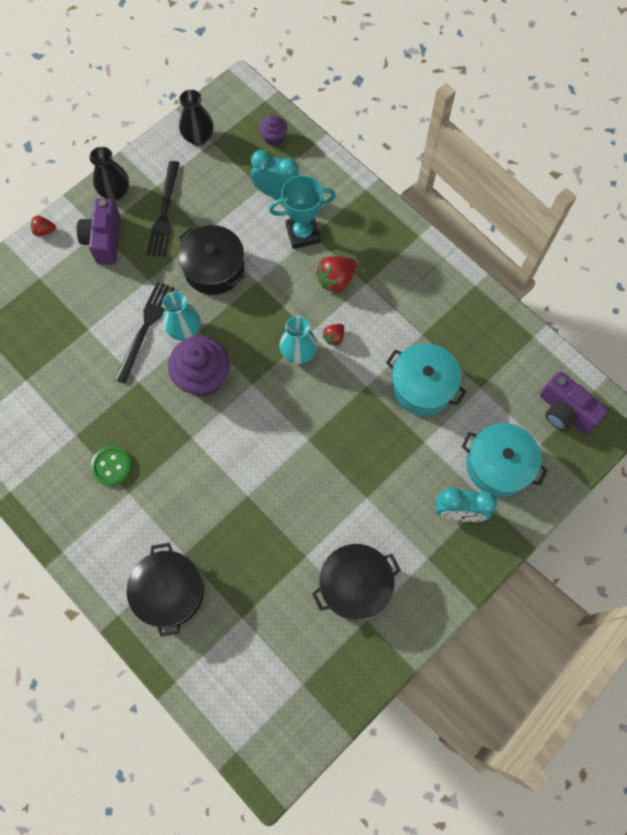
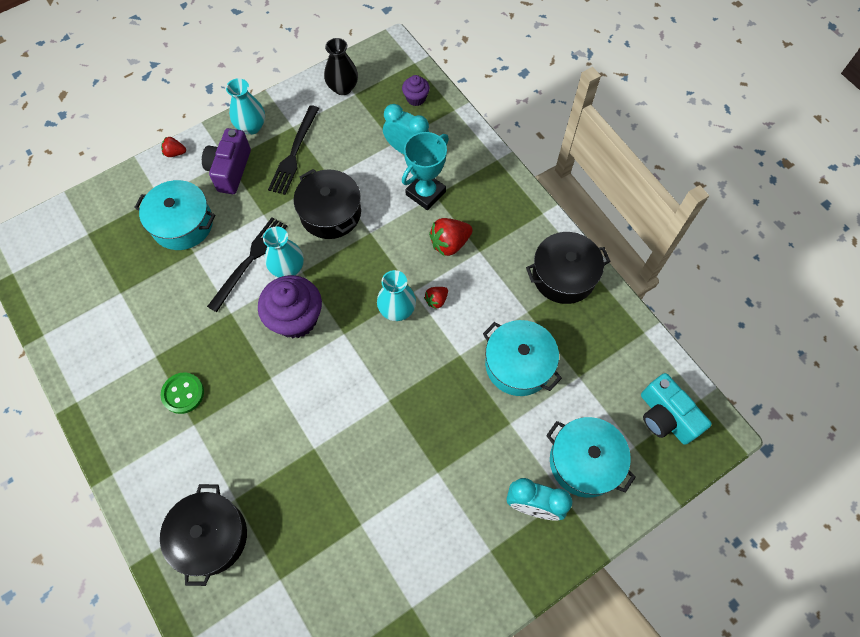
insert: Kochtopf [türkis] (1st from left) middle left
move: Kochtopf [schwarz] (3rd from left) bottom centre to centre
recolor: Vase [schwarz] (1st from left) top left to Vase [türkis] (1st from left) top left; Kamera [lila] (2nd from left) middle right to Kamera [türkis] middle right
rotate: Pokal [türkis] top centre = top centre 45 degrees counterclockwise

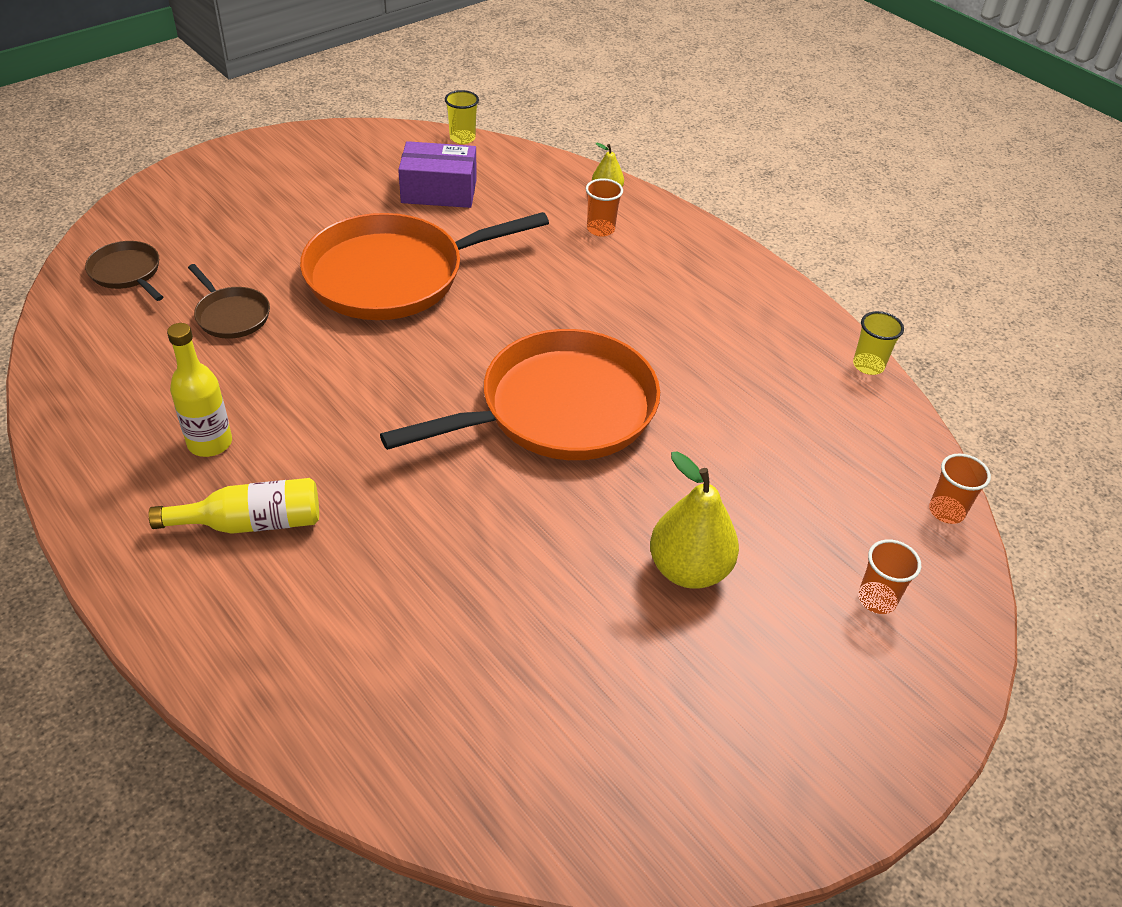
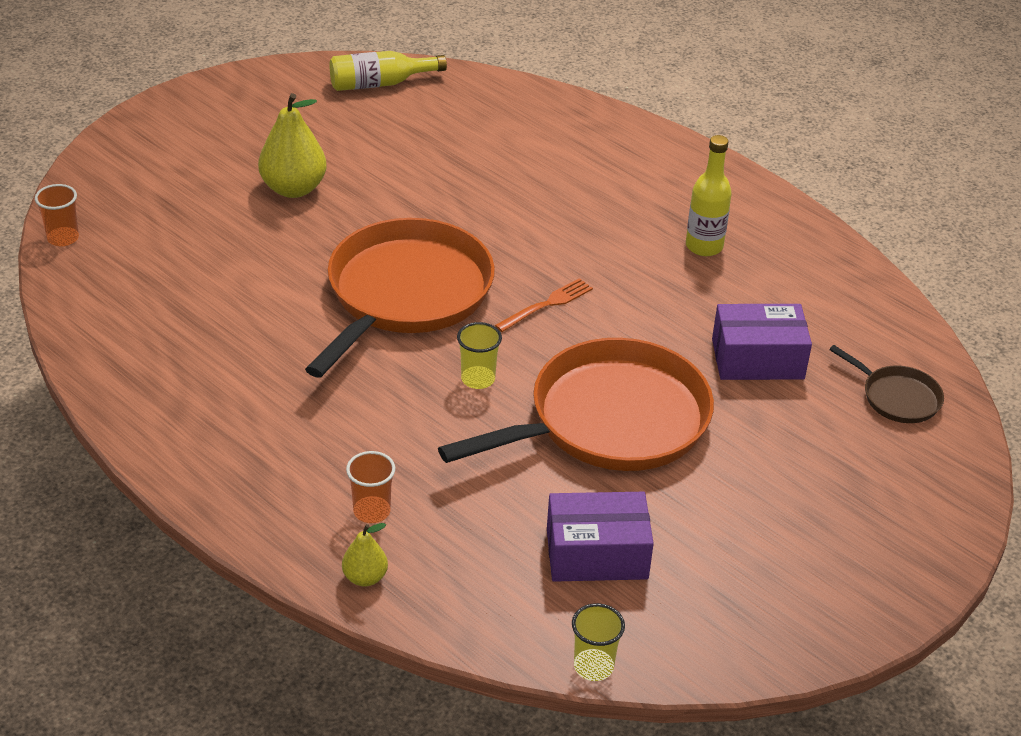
delete: Becher [orange] (2nd from left) middle right
insert: Gabel [orange] centre
move: Becher [gelb] (2nd from left in the first image) middle right to Becher [gelb] (1st from left) centre; Flasche [gelb] (2nd from left in the first image) middle left to Flasche [gelb] (1st from left) top centre
replace: Pfanne [braun] (2nd from left) top left to Schachtel [lila] (2nd from left) middle right
rotate: Pfanne [orange] (2nd from left in the first image) centre = centre 150 degrees clockwise

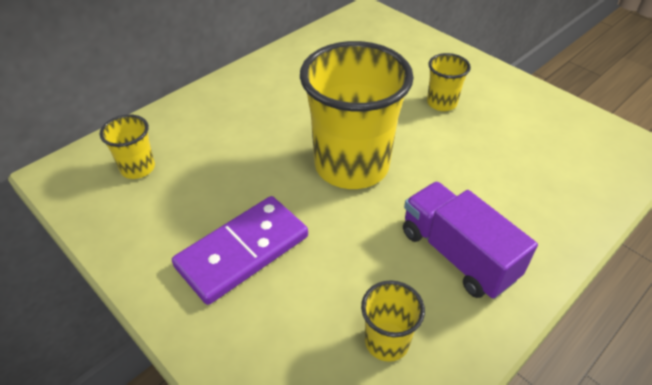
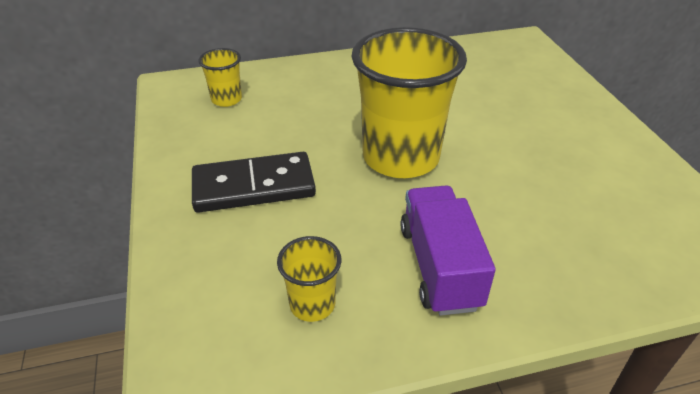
delete: Becher [gelb] (4th from left) top right
recolor: Dominostein [lila] centre to Dominostein [schwarz] centre

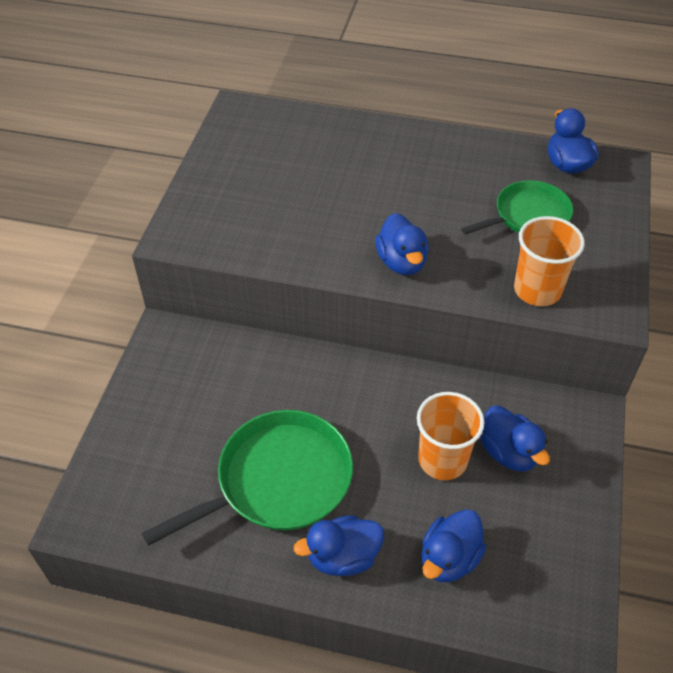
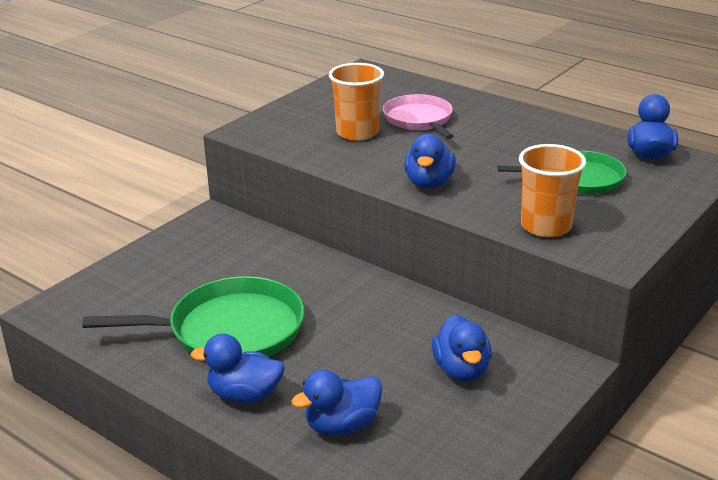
insert: Pfanne [rosa] top centre
move: Becher [orange] (1st from left) middle right to top centre

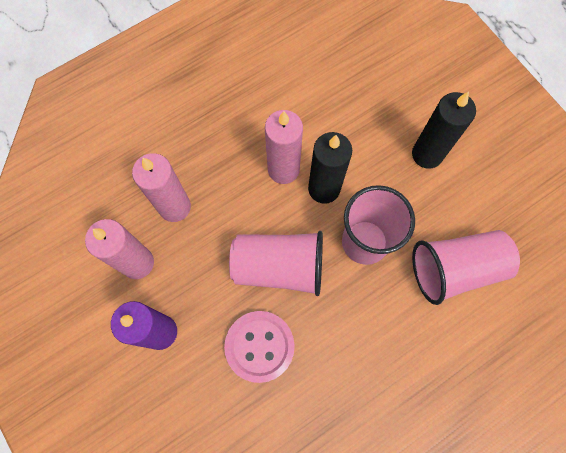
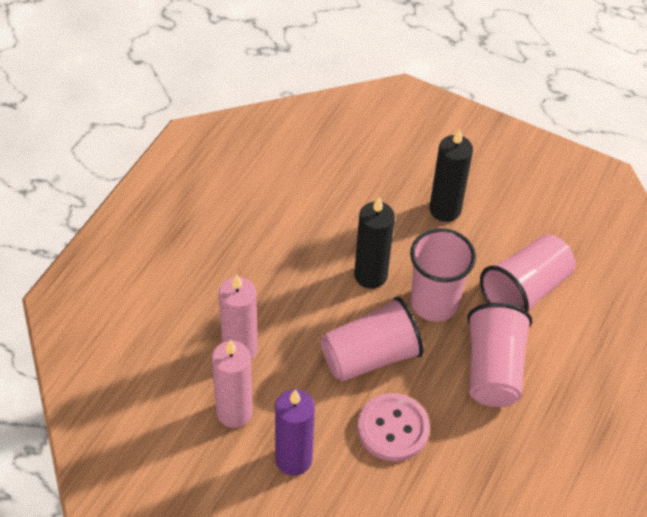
delete: Kerze [rosa] (3rd from left) top centre
insert: Becher [rosa] (3rd from left) bottom right

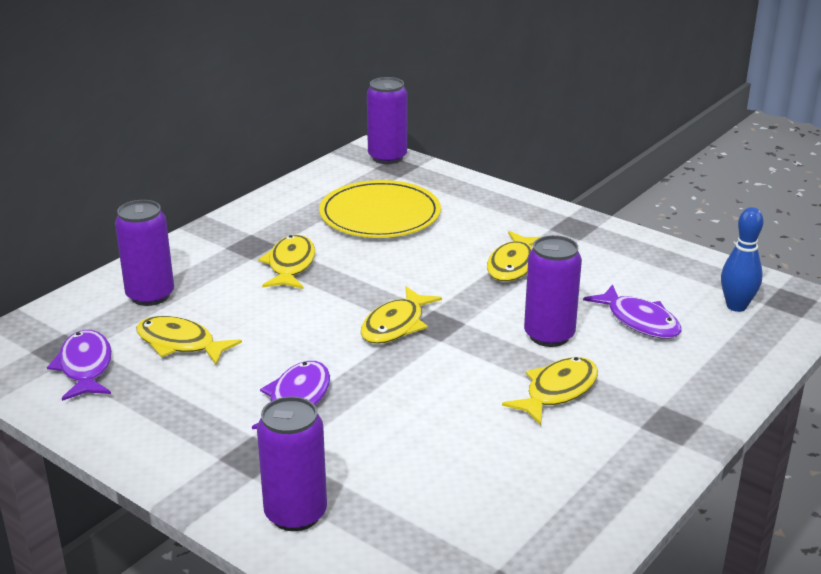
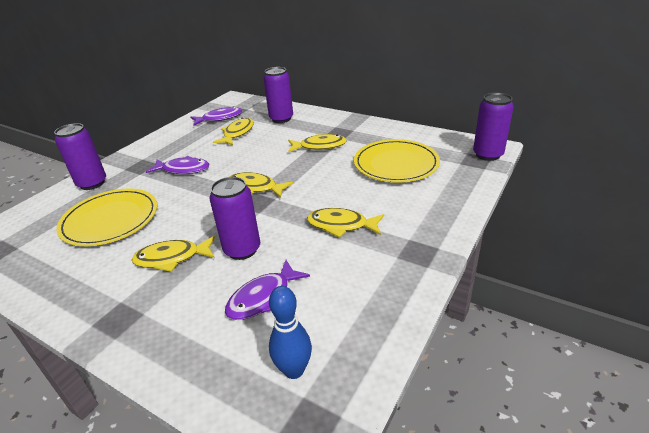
insert: Teller [gelb] (1st from left) middle left
rotate: Fisch [gelb] (5th from left in the first image) bottom right = middle left 135 degrees clockwise

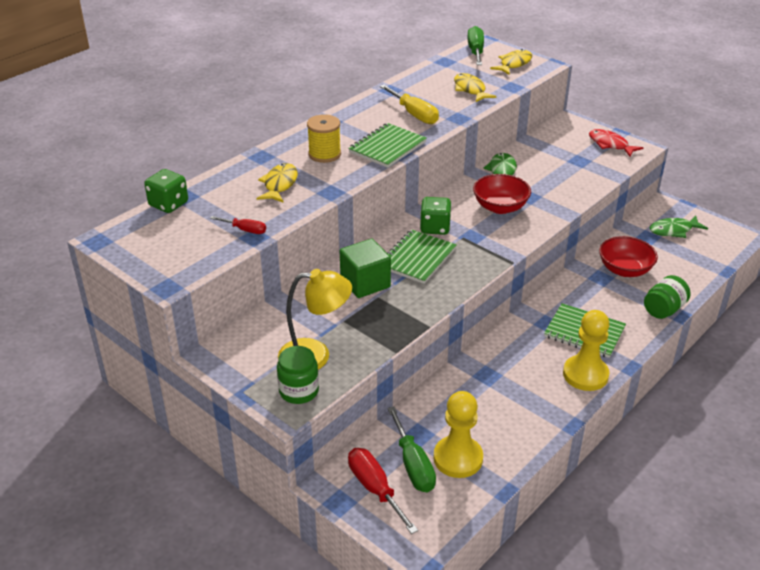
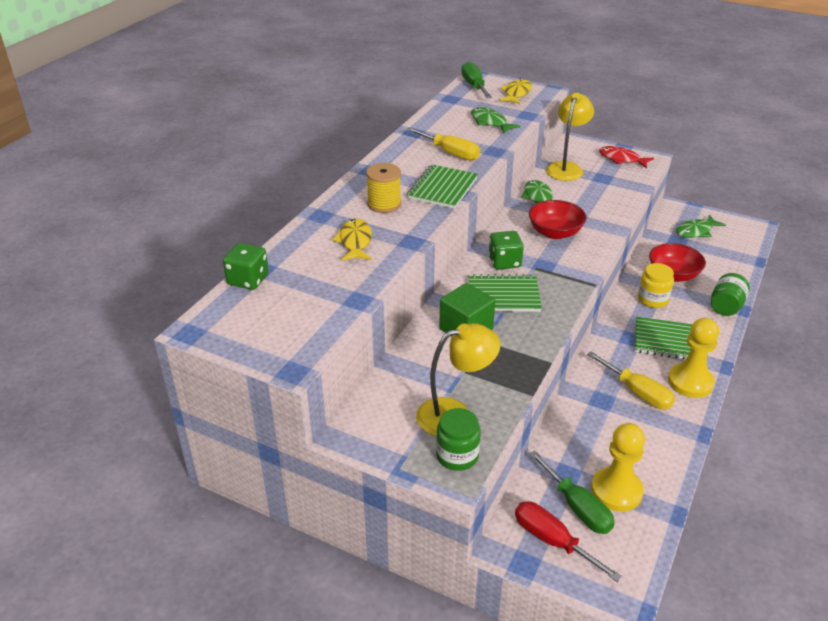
delete: Schraubenzieher [rot] (1st from left) middle left
insert: Lampe [gelb] (2nd from left) top right; Einmachglas [gelb] middle right; Schraubenzieher [gelb] (2nd from left) middle right
recolor: Fisch [gelb] (2nd from left) top centre to Fisch [grün] (1st from left) top centre
rotate: Notizbuch [grün] (2nd from left) centre = centre 75 degrees clockwise

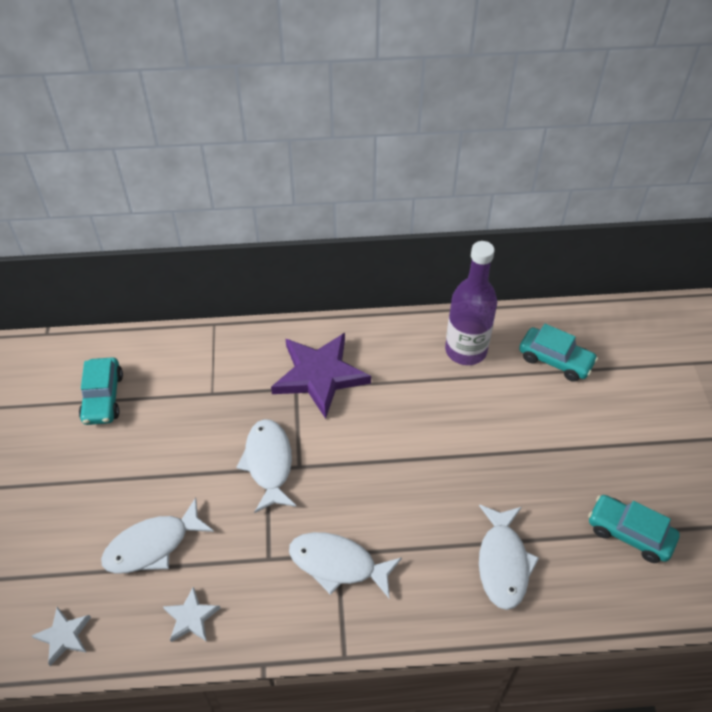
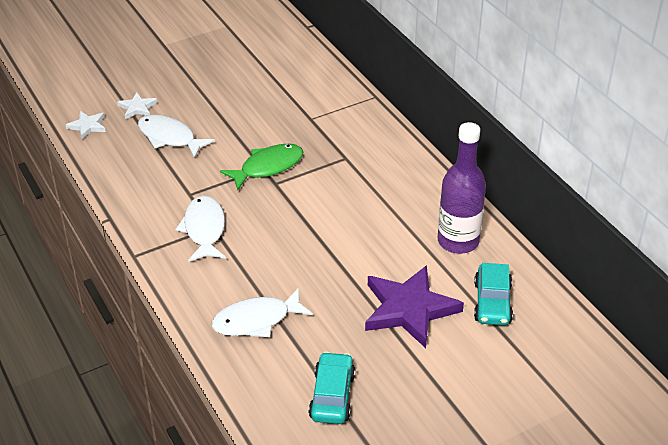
delete: Auto [türkis] (1st from left) middle left
move: Stern [lila] centre to bottom centre; Stern [weiß] (2nd from left) bottom left to top left
recolor: Fisch [weiß] (2nd from left) centre to Fisch [grün] centre

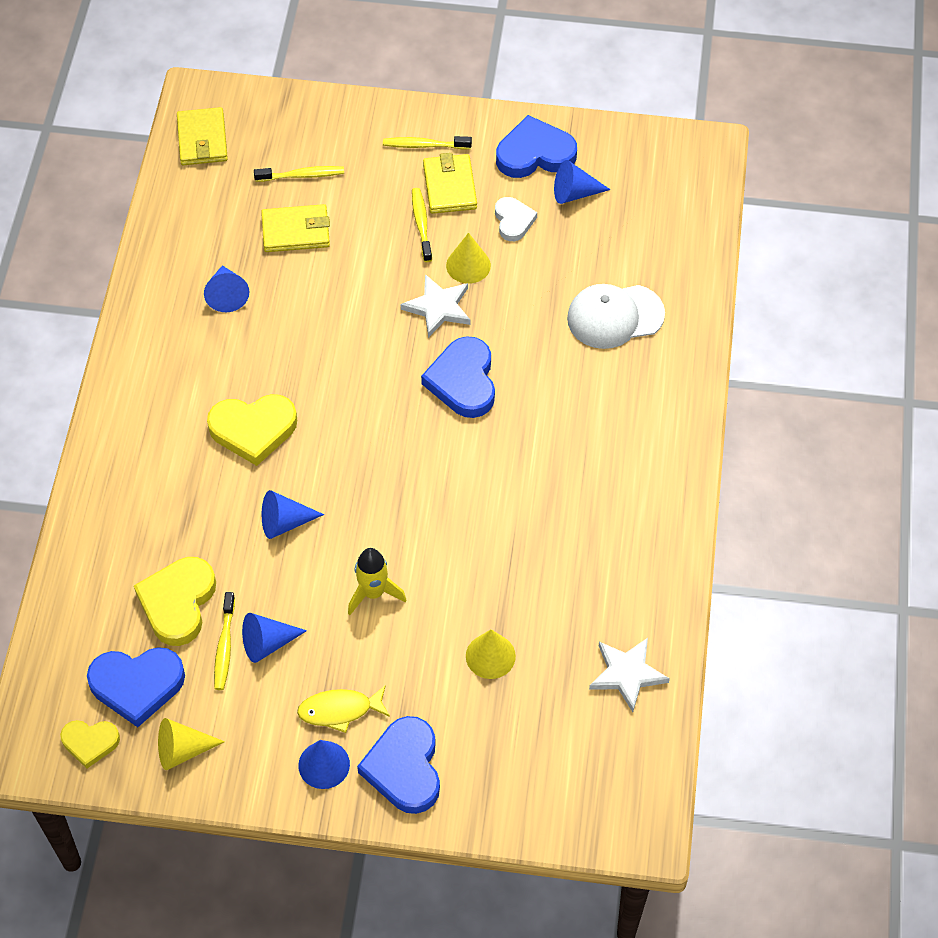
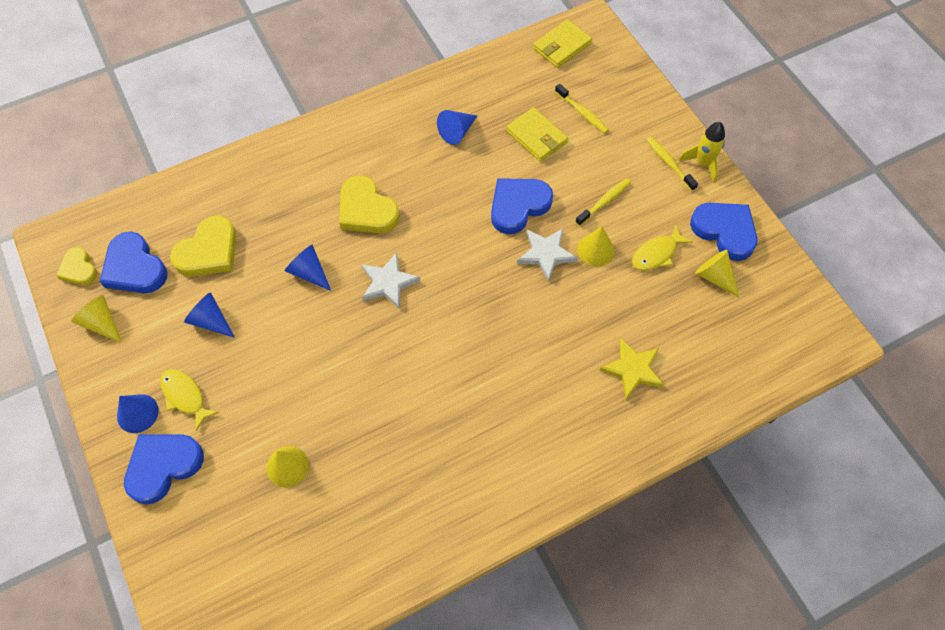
delete: Geldbörse [gelb] (3rd from left) top centre; Zahnbürste [gelb] (1st from left) bottom left
move: Herz [blau] (3rd from left) centre to top centre; Rakete [gelb] centre to top right; Stern [weiß] (2nd from left in the first image) bottom right to Stern [weiß] (1st from left) centre
replace: Herz [weiß] top centre to Fisch [gelb] (2nd from left) middle right; Kappe [weiß] centre to Stern [gelb] middle right
recolor: Kegel [blau] (5th from left) top centre to Kegel [gelb] (4th from left) middle right
rotate: Herz [gelb] (2nd from left) middle left = middle left 150 degrees clockwise

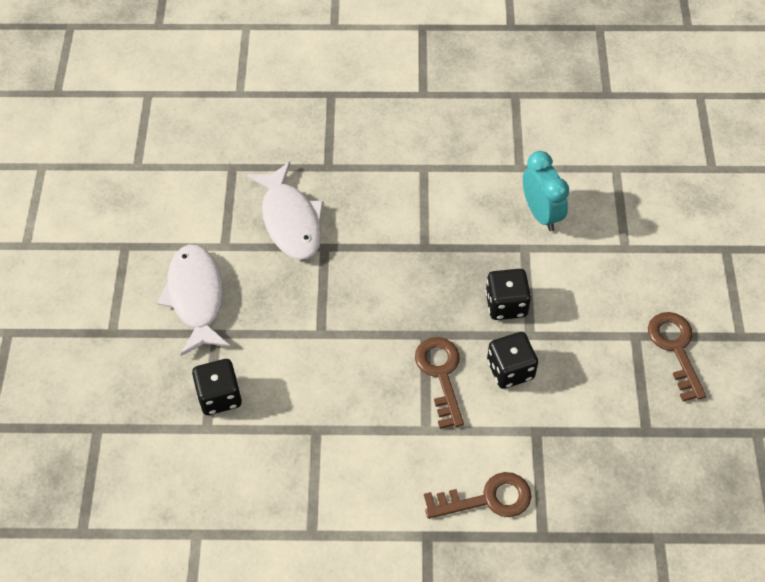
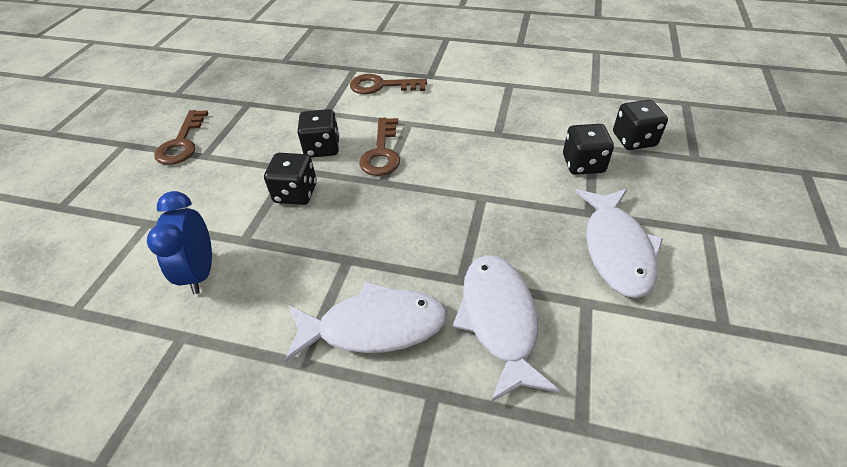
insert: Spielwürfel [schwarz] (4th from left) top right; Fisch [weiß] (1st from left) bottom centre
recolor: Wecker [türkis] top right to Wecker [blau] middle left

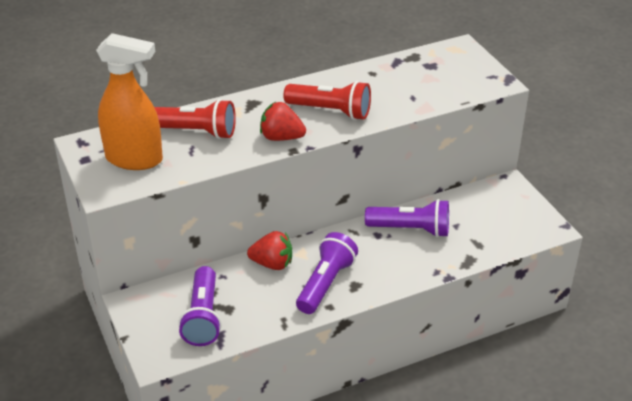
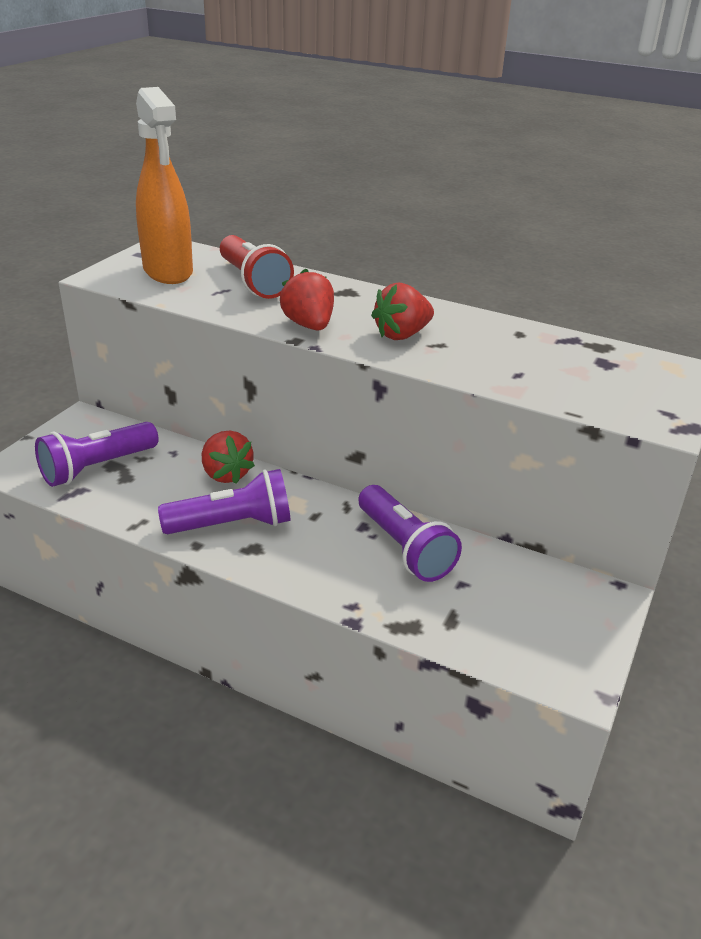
replace: Taschenlampe [rot] (2nd from left) top centre to Erdbeere [rot] (3rd from left) top centre

